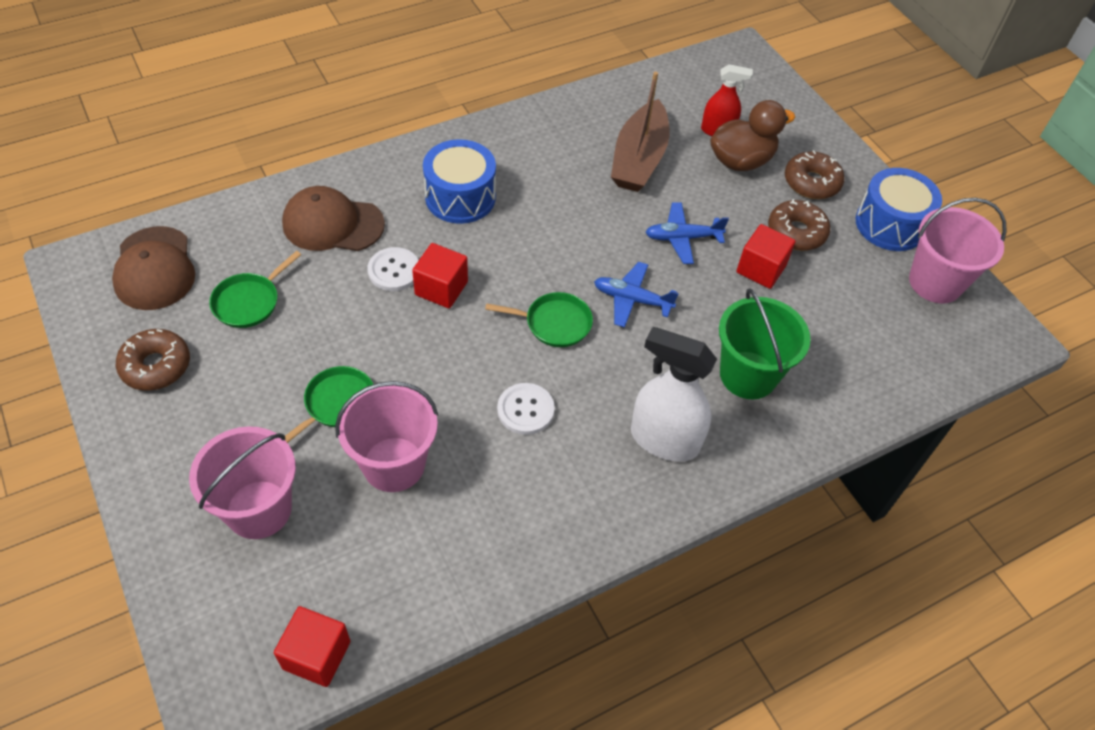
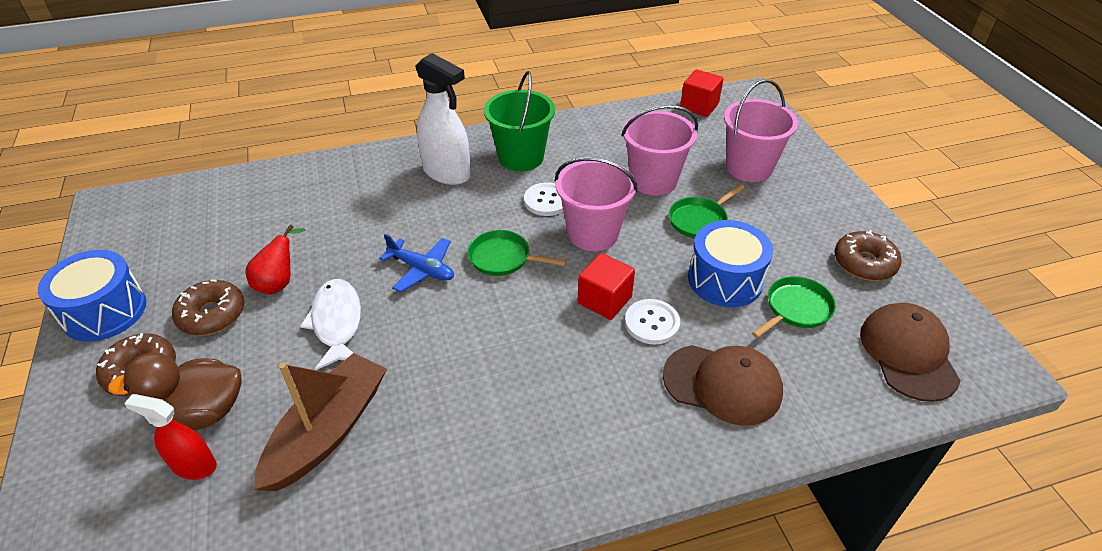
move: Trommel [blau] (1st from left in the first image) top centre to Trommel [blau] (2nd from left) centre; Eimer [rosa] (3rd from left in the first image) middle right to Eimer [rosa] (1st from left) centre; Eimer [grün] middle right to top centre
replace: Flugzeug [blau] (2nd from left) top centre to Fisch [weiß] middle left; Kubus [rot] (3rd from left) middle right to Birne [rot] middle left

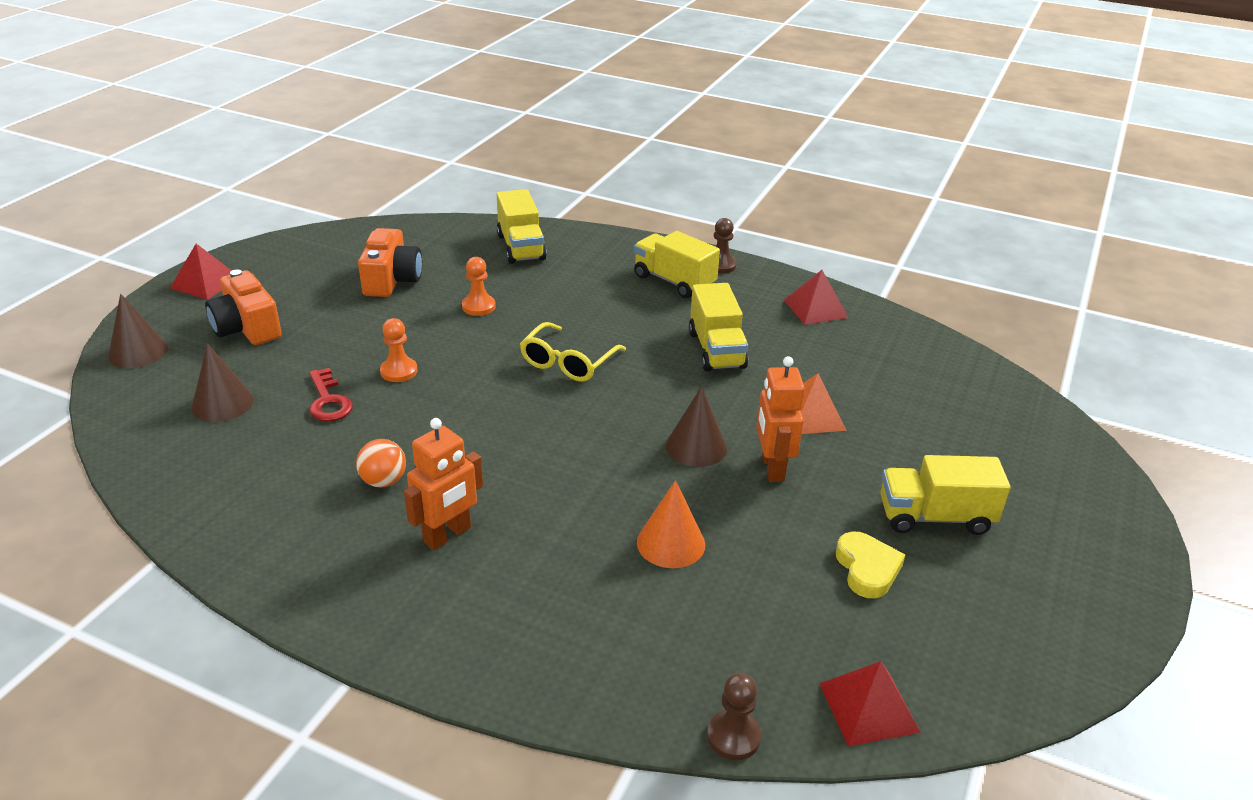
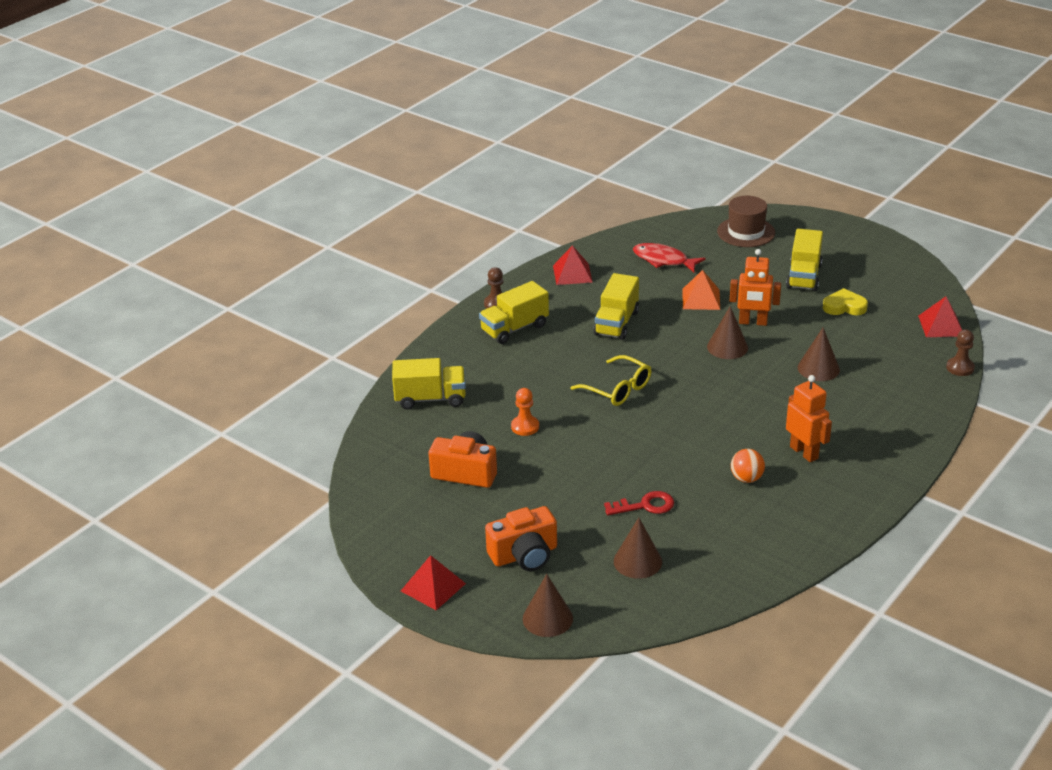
delete: Bauer [orange] (1st from left) middle left
insert: Hut [braun] top right; Fisch [rot] centre
recolor: Kegel [orange] centre to Kegel [braun] (4th from left) middle right
rotate: Lastwagen [gelb] (3rd from left) centre = centre 105 degrees clockwise

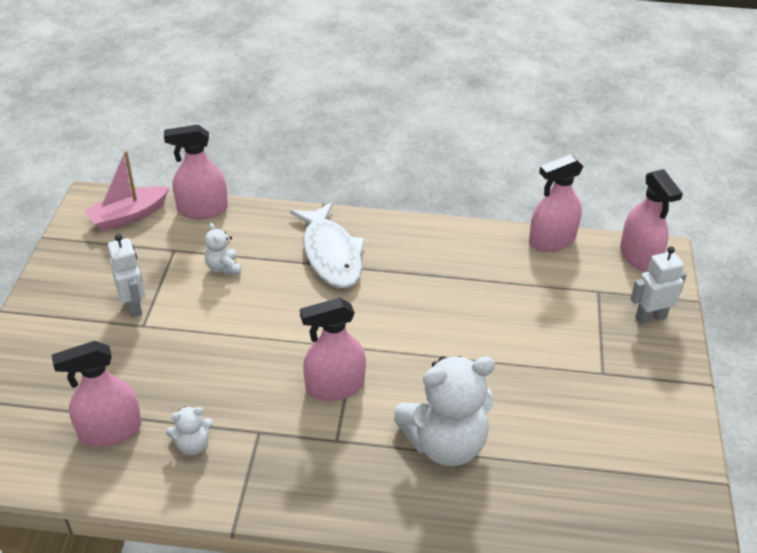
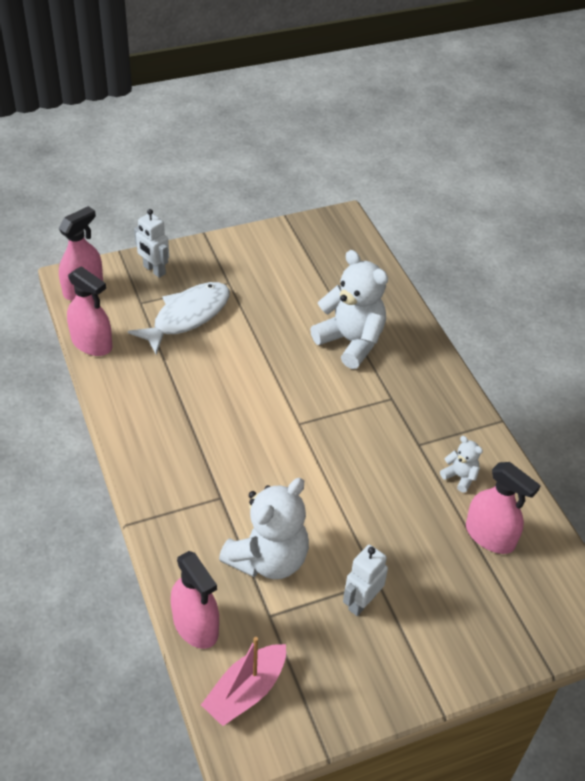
delete: Sprühflasche [rosa] (3rd from left) centre
move: Fisch [weiß] centre to middle left
rotate: Boot [rosa] middle left = bottom centre 105 degrees clockwise
resize: Teddybär [weiß] (2nd from left in the first image) middle left = bottom centre x2.18

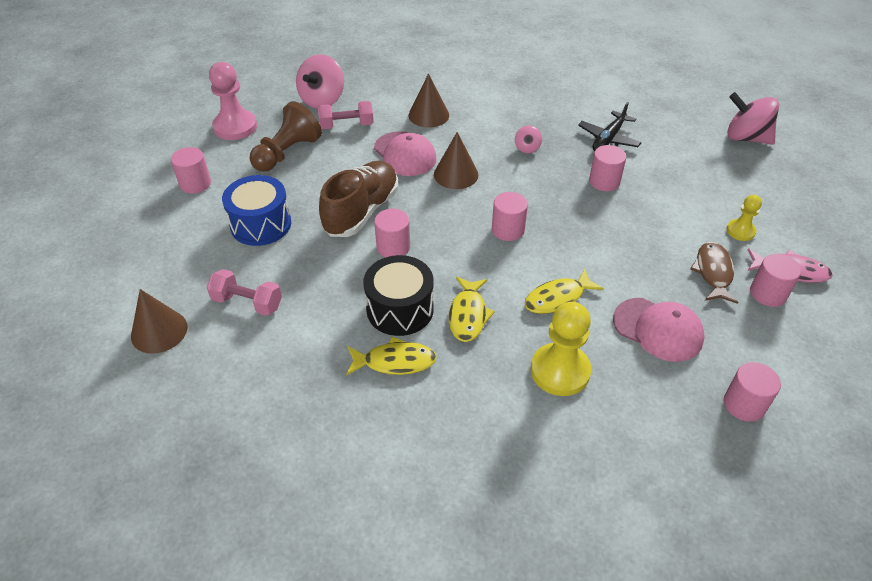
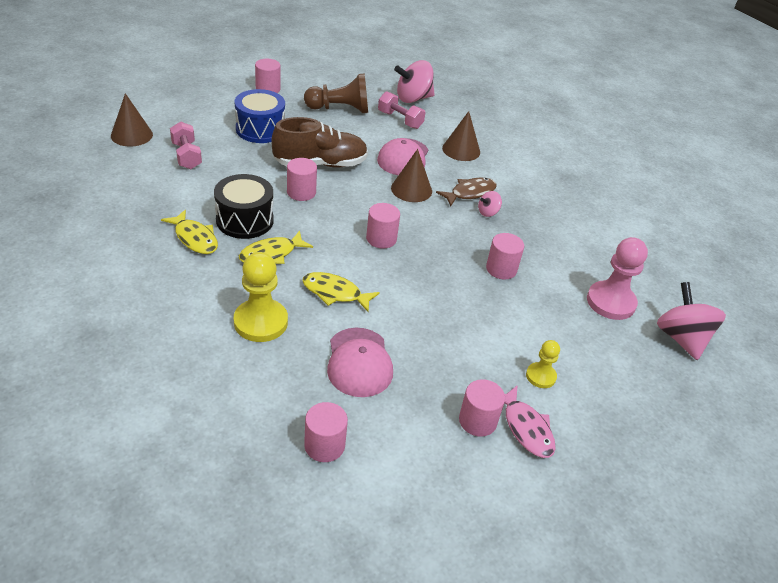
delete: Flugzeug [schwarz] top right
move: Bauer [rosa] top left to middle right; Fisch [braun] middle right to top centre

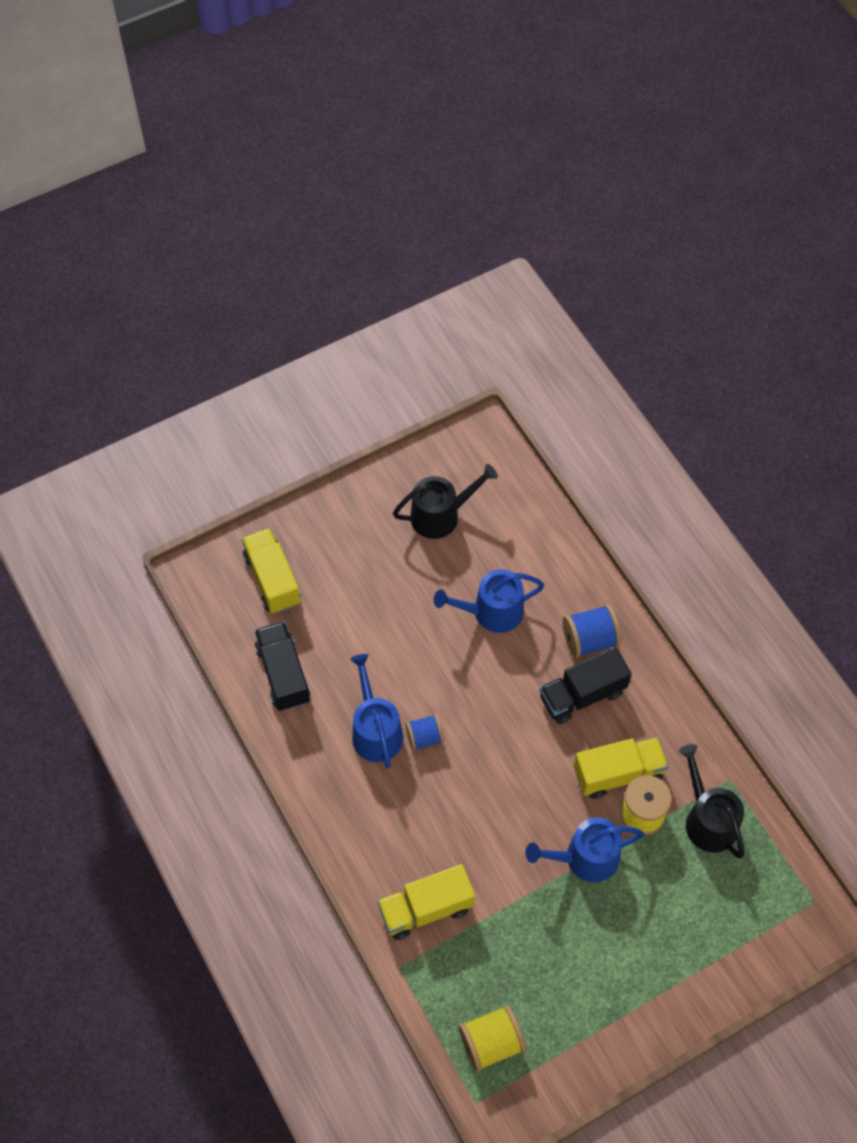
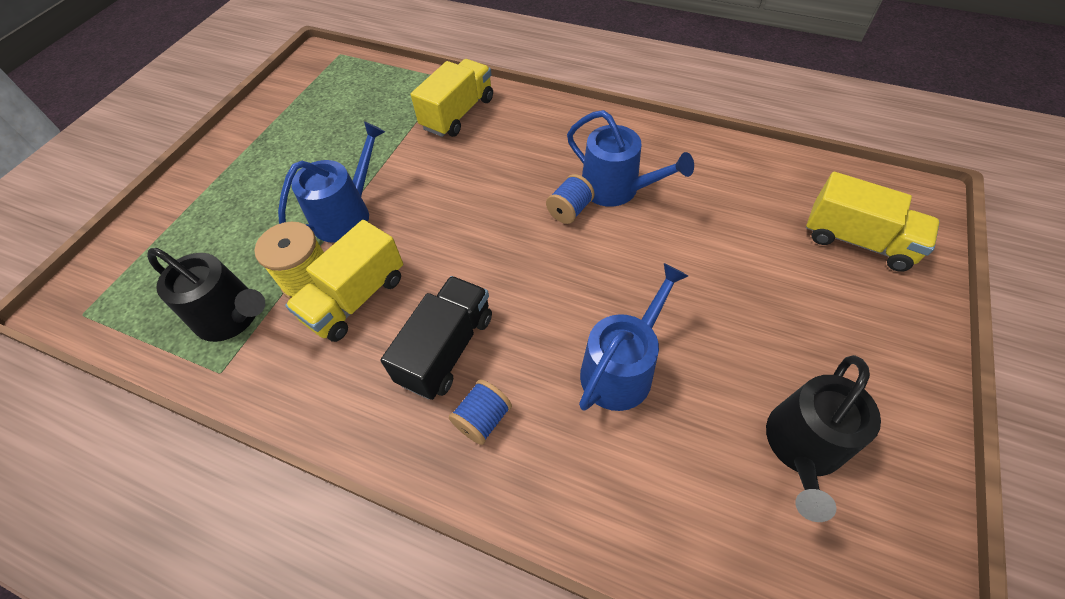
delete: Lastwagen [schwarz] (1st from left) middle left; Garnrolle [gelb] (1st from left) bottom centre
resize: Garnrolle [blau] (2nd from left in the first image) middle right = bottom centre x0.66

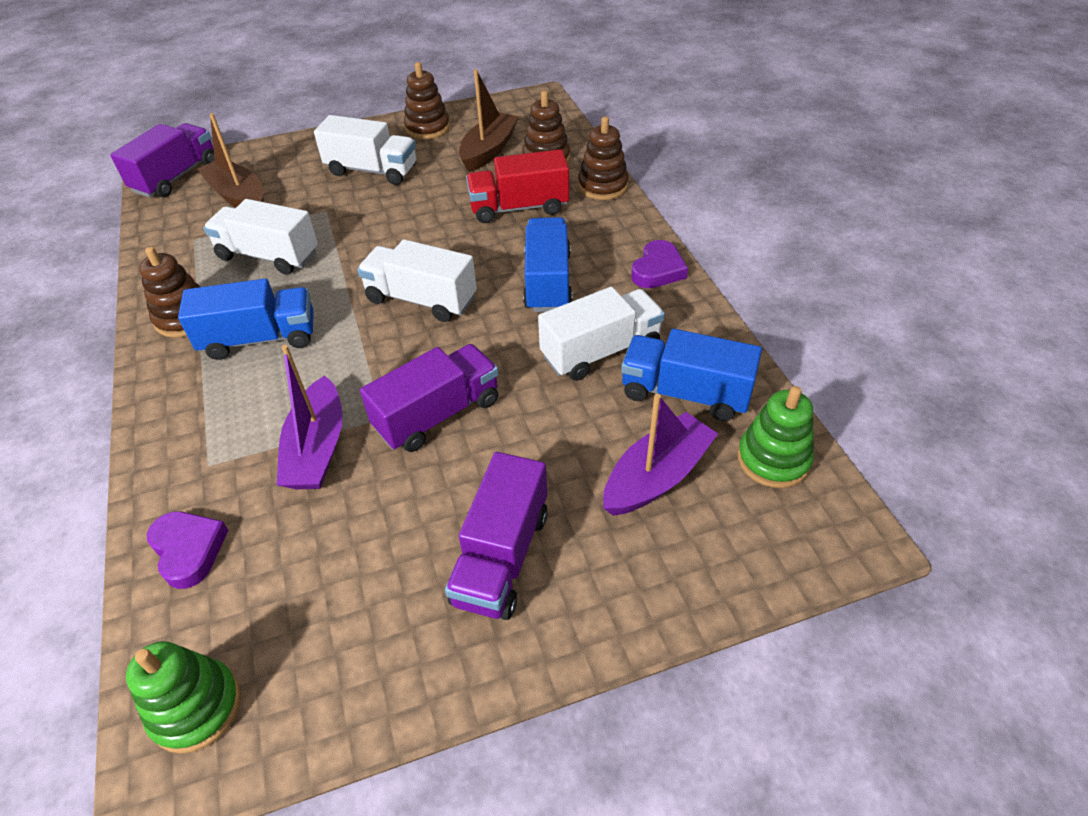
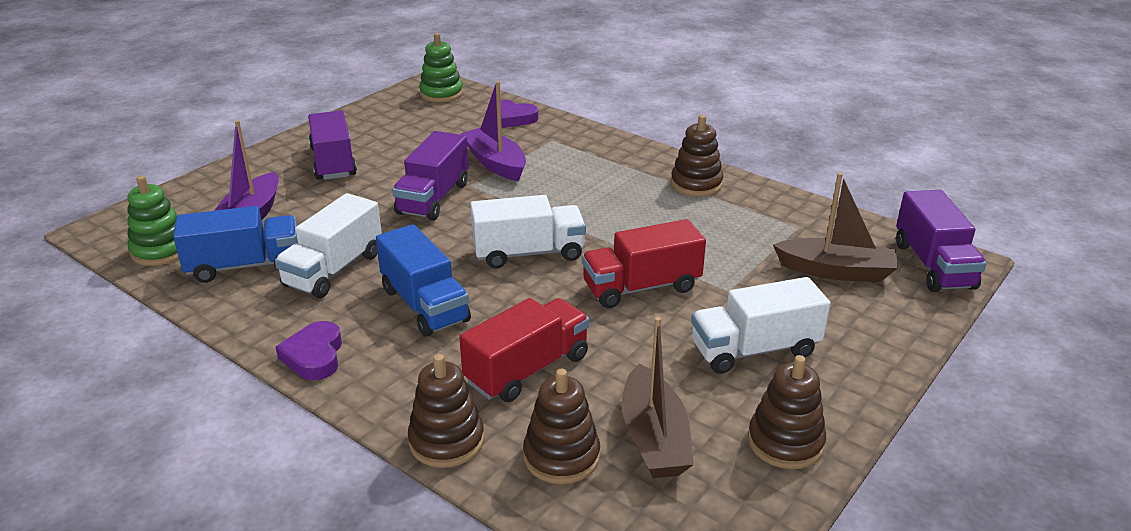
delete: Lastwagen [weiß] (1st from left) top left; Lastwagen [blau] (1st from left) middle left
insert: Lastwagen [rot] (2nd from left) centre

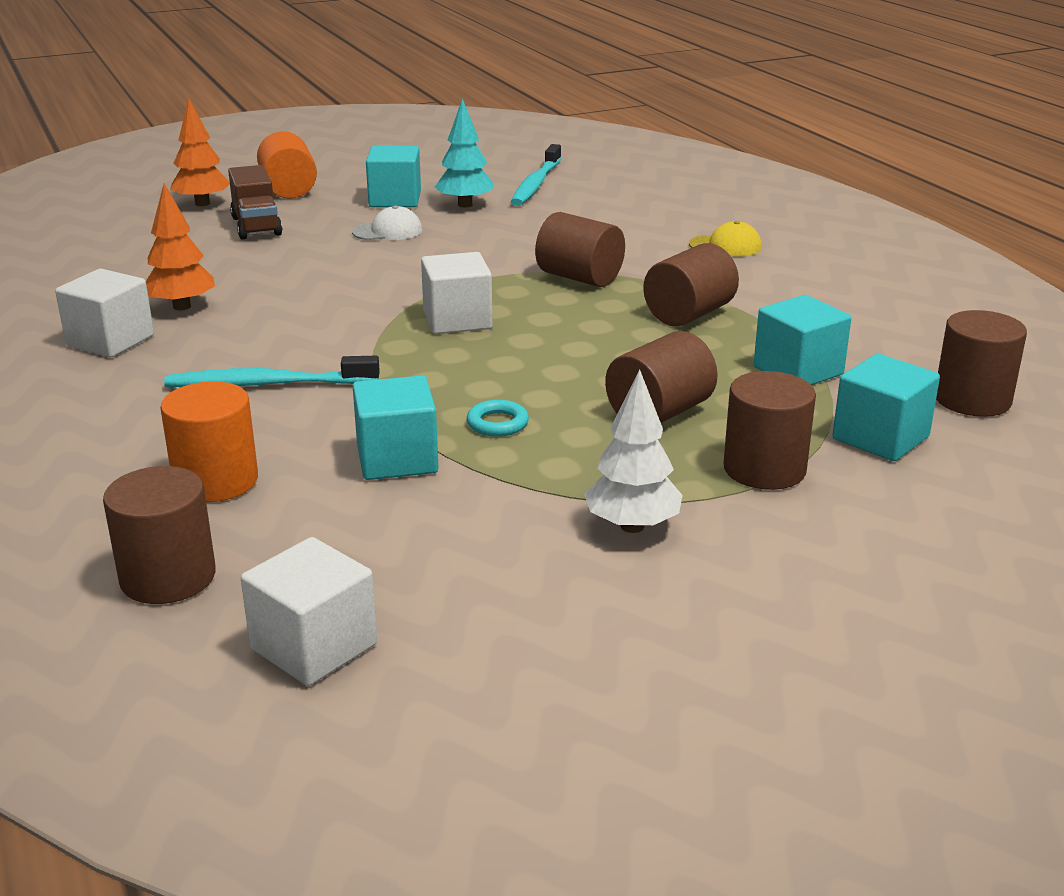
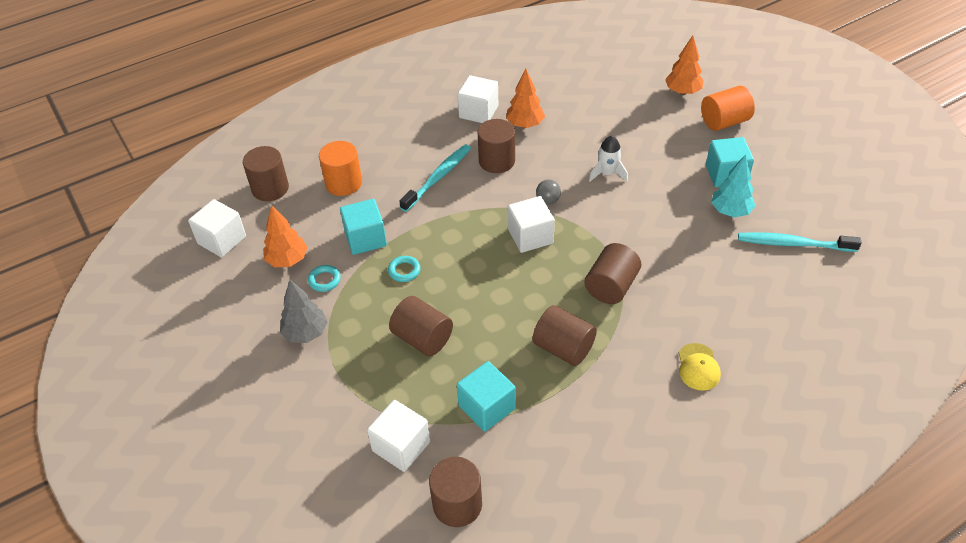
delete: Lastwagen [braun] top left; Kappe [weiß] top centre
insert: Rakete [weiß] top centre; Ball [grau] centre; Baum [orange] (1st from left) middle left; Ring [türkis] (1st from left) centre
move: Vollzylinder [braun] (5th from left in the first image) middle right to Vollzylinder [braun] (4th from left) top centre
recolor: Kubus [türkis] (4th from left) middle right to Kubus [weiß] (2nd from left) bottom centre; Baum [weiß] centre to Baum [grau] middle left
rotate: Zahnbürste [türkis] (1st from left) middle left = top centre 45 degrees clockwise

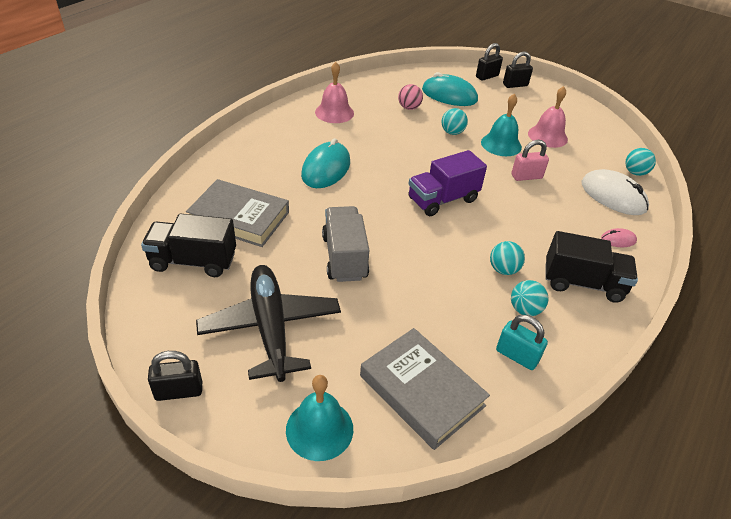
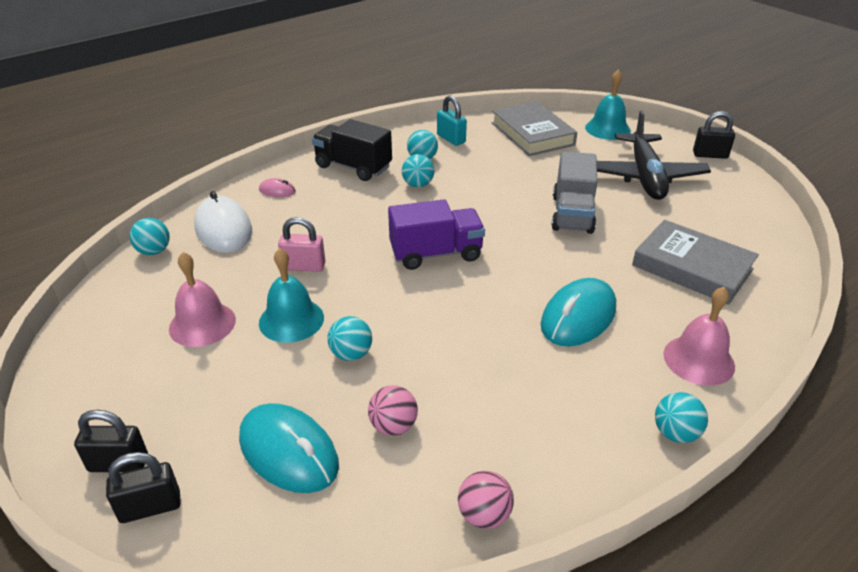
delete: Lastwagen [schwarz] (1st from left) middle left
insert: Ball [türkis] (5th from left) bottom right; Ball [rosa] (2nd from left) bottom centre
move: Glocke [rosa] (1st from left in the first image) top centre to Glocke [rosa] (2nd from left) middle right

